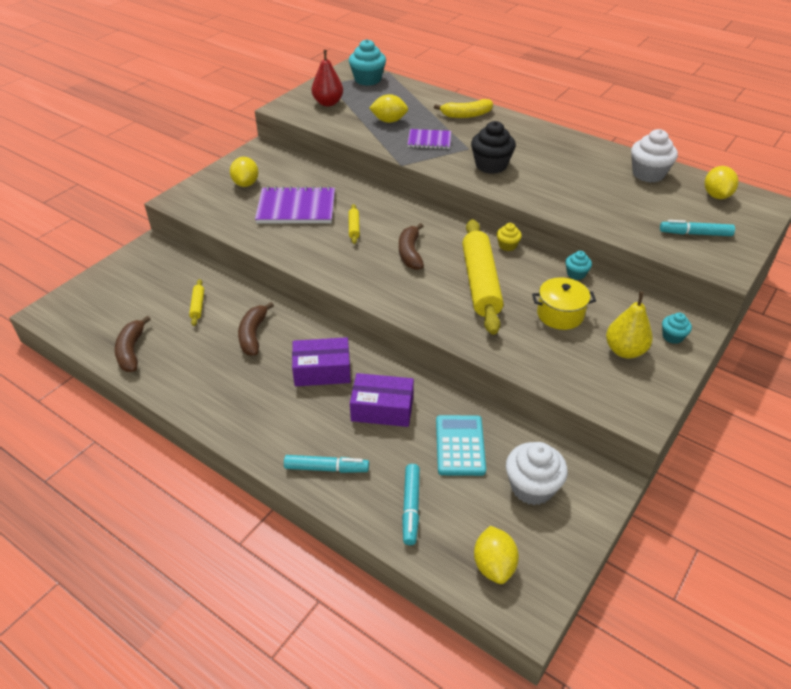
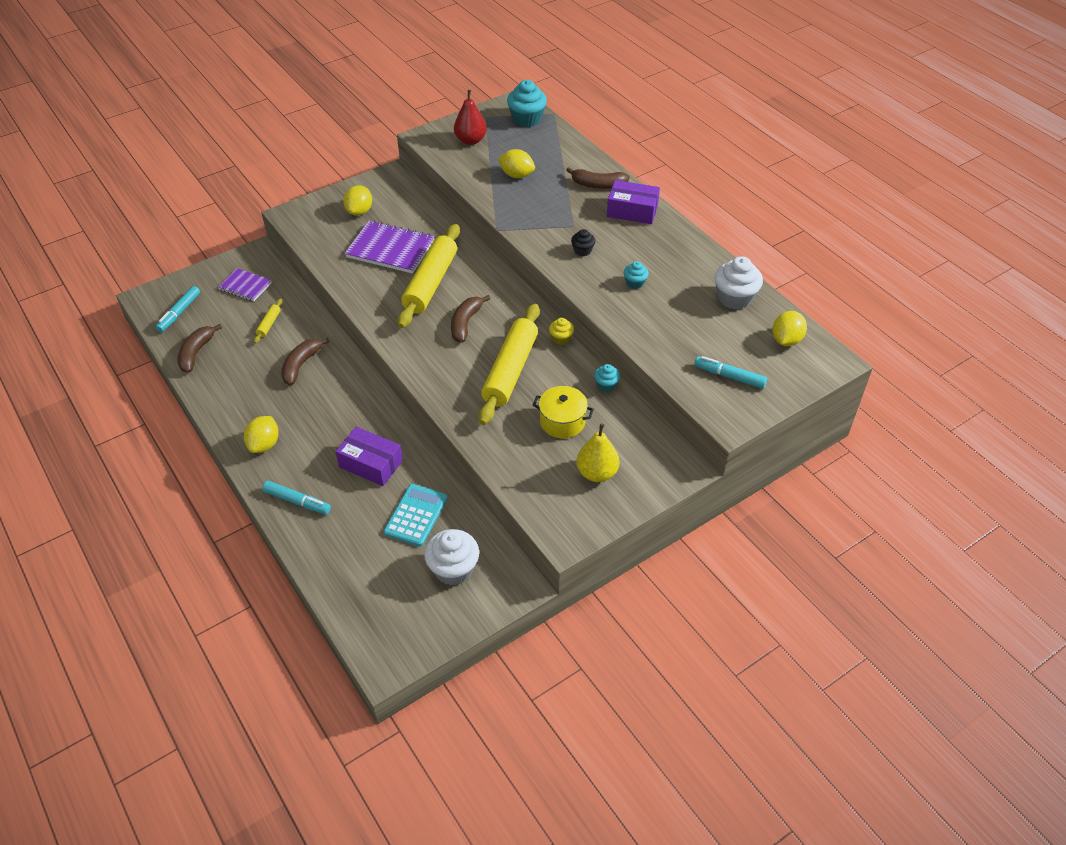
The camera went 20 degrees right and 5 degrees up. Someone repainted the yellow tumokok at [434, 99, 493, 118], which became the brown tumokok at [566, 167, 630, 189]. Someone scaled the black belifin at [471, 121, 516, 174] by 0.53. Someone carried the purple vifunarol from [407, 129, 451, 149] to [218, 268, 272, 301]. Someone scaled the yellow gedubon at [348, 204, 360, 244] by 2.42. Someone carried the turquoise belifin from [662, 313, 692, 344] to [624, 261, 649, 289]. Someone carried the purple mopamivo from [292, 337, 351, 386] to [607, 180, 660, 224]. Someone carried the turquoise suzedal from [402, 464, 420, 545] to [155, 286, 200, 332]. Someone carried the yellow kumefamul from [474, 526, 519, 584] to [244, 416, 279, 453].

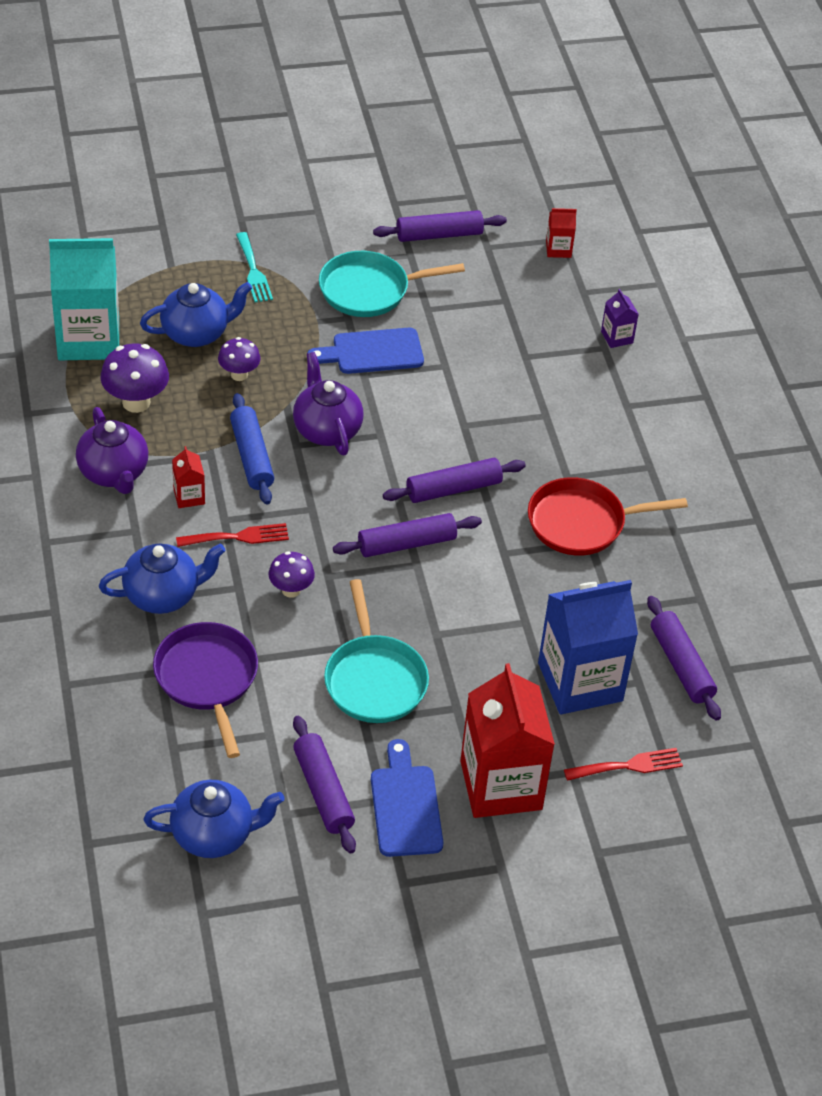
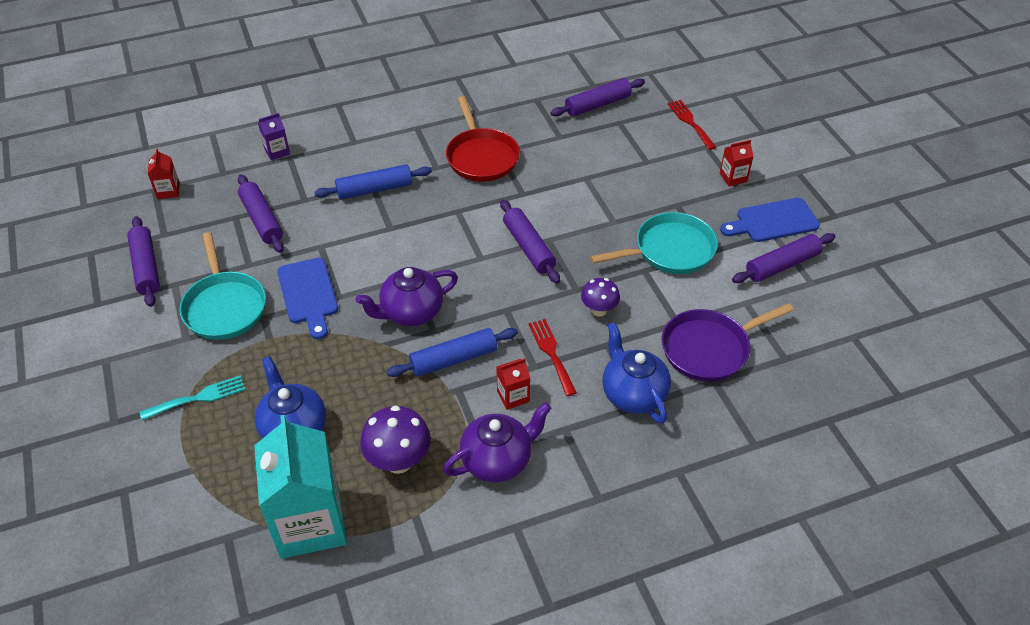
The camera went 95 degrees left and 0 degrees up. Someone took away the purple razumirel at [218, 337, 260, 381]. Someone carried the purple gedubon from [383, 458, 526, 503] to [238, 175, 284, 253]. Someone took away the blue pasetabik at [538, 580, 638, 715]. Someone scaled the red pasetabik at [460, 663, 555, 818] by 0.42. Someone took away the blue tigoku at [144, 780, 285, 858]. Someone put down the blue gedubon at [314, 164, 432, 200].

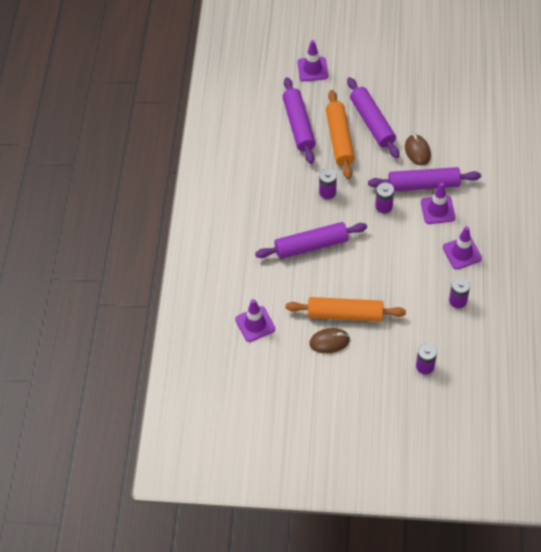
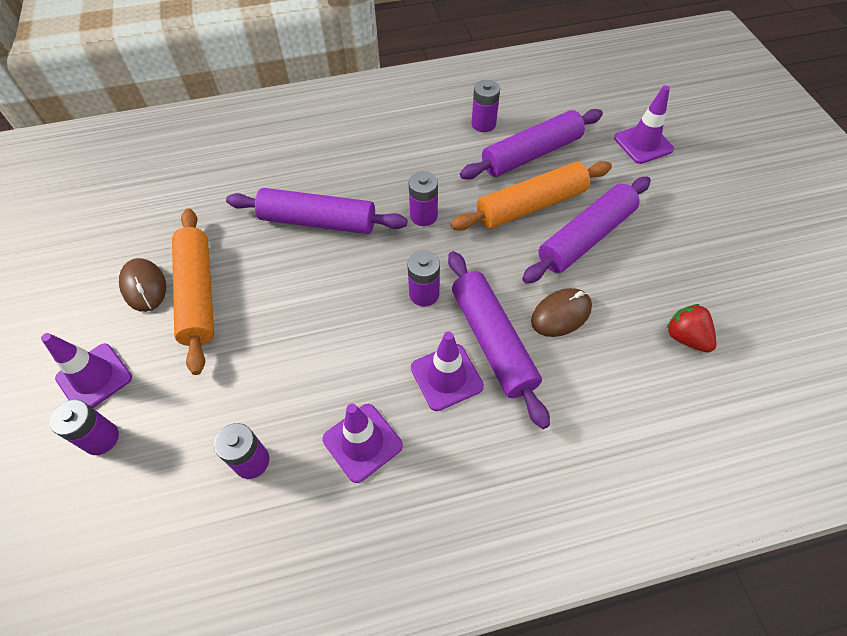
The camera went 70 degrees right and 0 degrees up. Someone rotated the purple gedubon at [255, 222, 367, 259] by 45 degrees counterclockwise. Someone carried the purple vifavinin from [235, 299, 275, 342] to [41, 333, 132, 408]. Someone put down the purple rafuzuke at [472, 80, 500, 132]. Someone put down the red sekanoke at [667, 304, 717, 353].

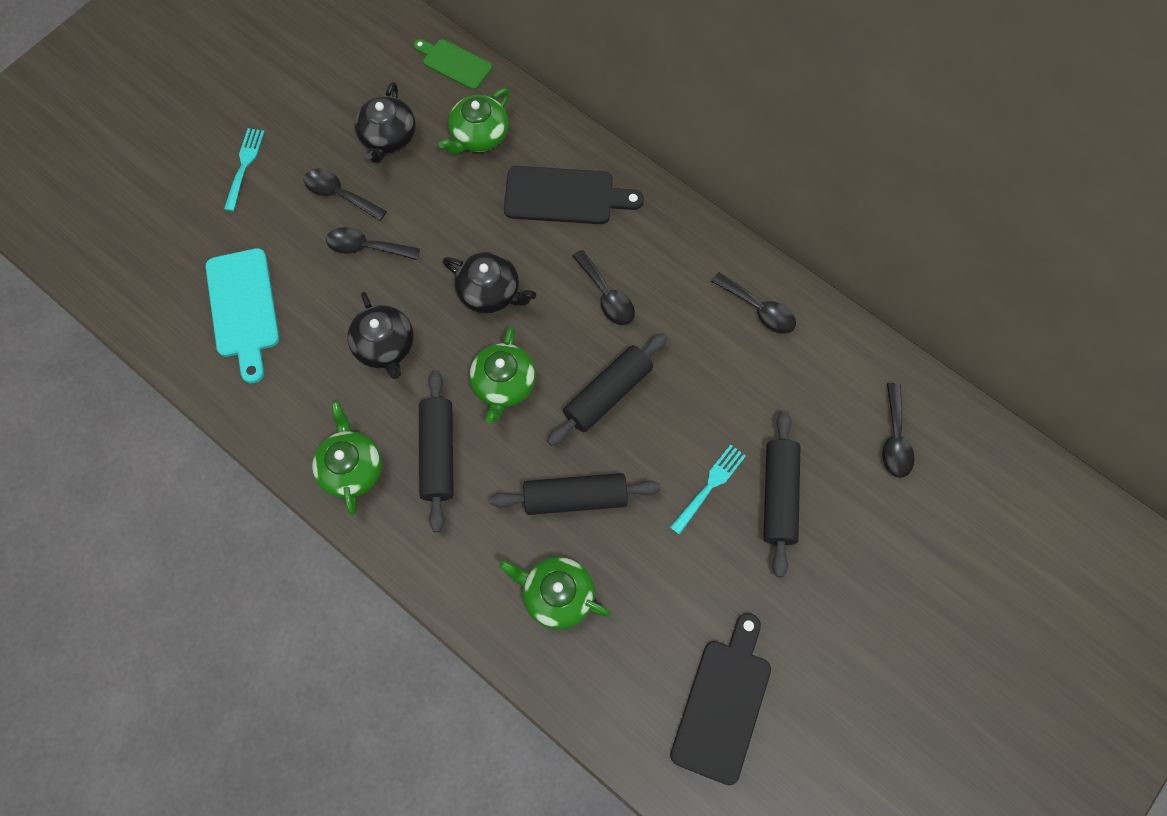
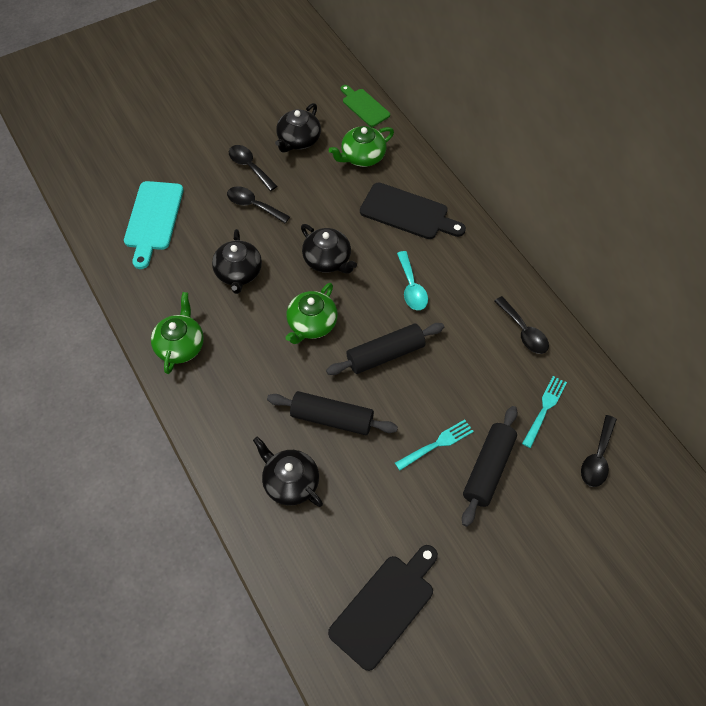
The camera went 20 degrees right and 10 degrees down. Someone carried the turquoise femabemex from [224, 128, 265, 211] to [522, 376, 567, 448]. Someone repainted the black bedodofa at [572, 250, 635, 325], which became the turquoise bedodofa at [397, 251, 428, 310]. Someone took away the black gedubon at [419, 370, 454, 532]. Someone repainted the green tigoku at [499, 557, 610, 629], which became the black tigoku at [253, 436, 323, 507].

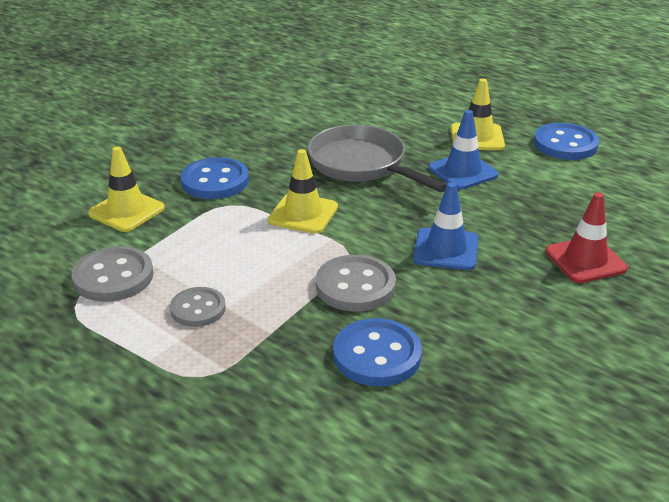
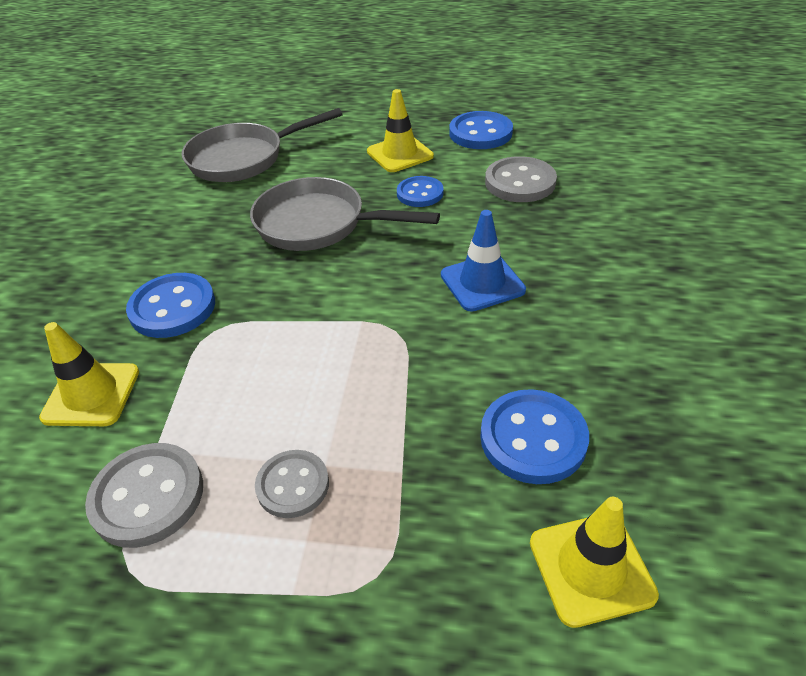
The camera went 30 degrees left and 10 degrees up. Someone swapped the blue vifavinin at [429, 110, 498, 190] for the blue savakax at [397, 176, 443, 207]. Someone carried the yellow vifavinin from [268, 149, 338, 234] to [530, 497, 659, 628]. Someone took away the red vifavinin at [546, 192, 628, 283]. Someone carried the grey savakax from [316, 255, 396, 312] to [485, 156, 557, 202]. Someone put down the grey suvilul at [182, 108, 342, 182].

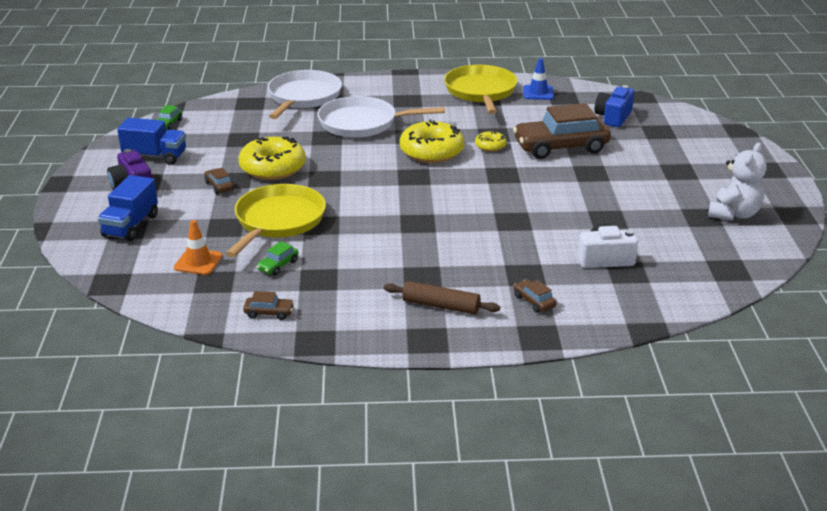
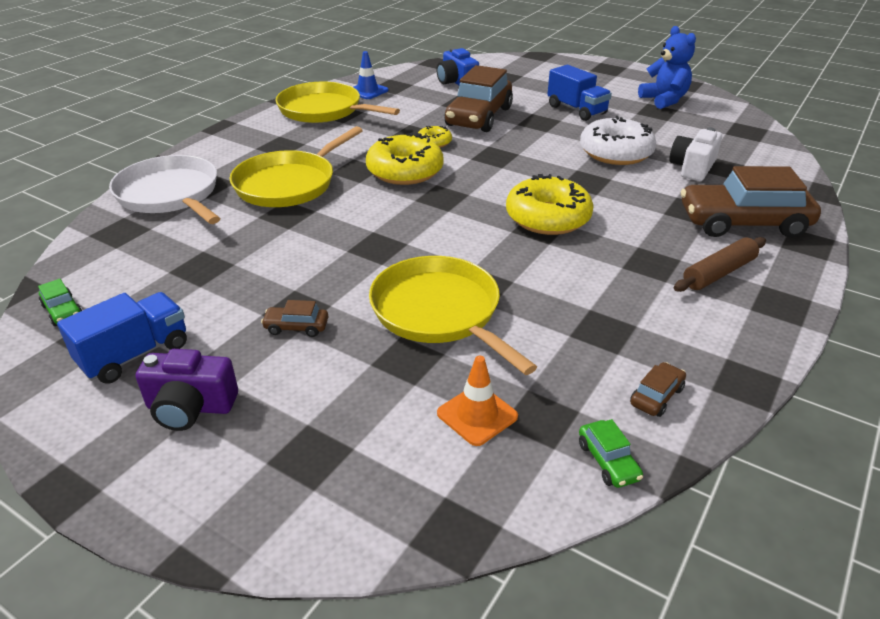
The camera went 55 degrees left and 5 degrees up. Someone repainted the white suvilul at [317, 96, 445, 138], which became the yellow suvilul at [229, 126, 363, 207]. Someone carried the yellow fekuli from [239, 136, 306, 180] to [506, 174, 594, 235]. Someone repainted the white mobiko at [708, 142, 767, 221], which became the blue mobiko at [638, 26, 696, 109]. Someone carried the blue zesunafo from [98, 175, 158, 241] to [547, 65, 612, 121]. Someone carried the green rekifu from [257, 241, 298, 276] to [579, 419, 643, 488]. Someone scaled the brown rekifu at [514, 279, 557, 313] by 2.42. Someone put down the white fekuli at [580, 116, 656, 165].

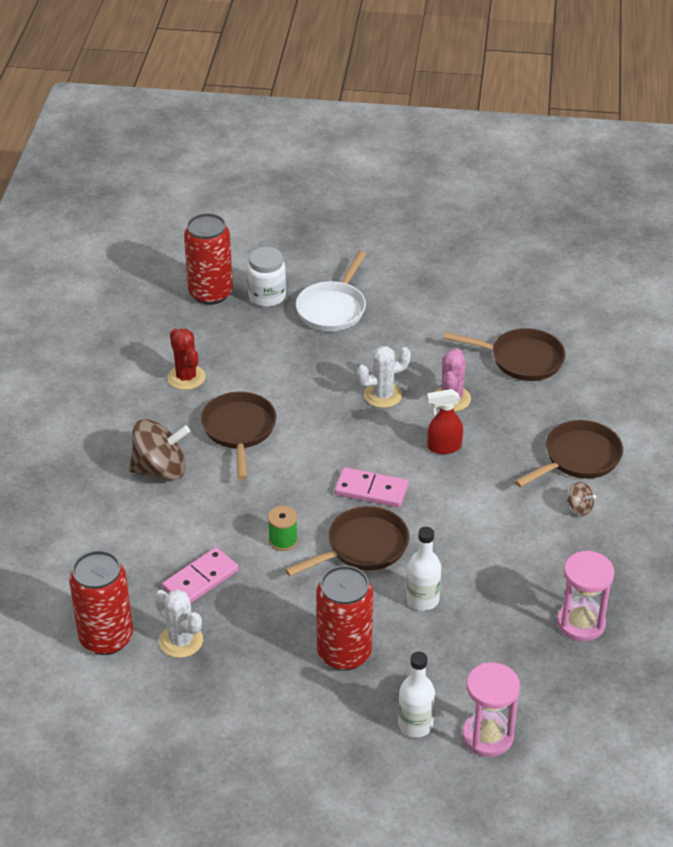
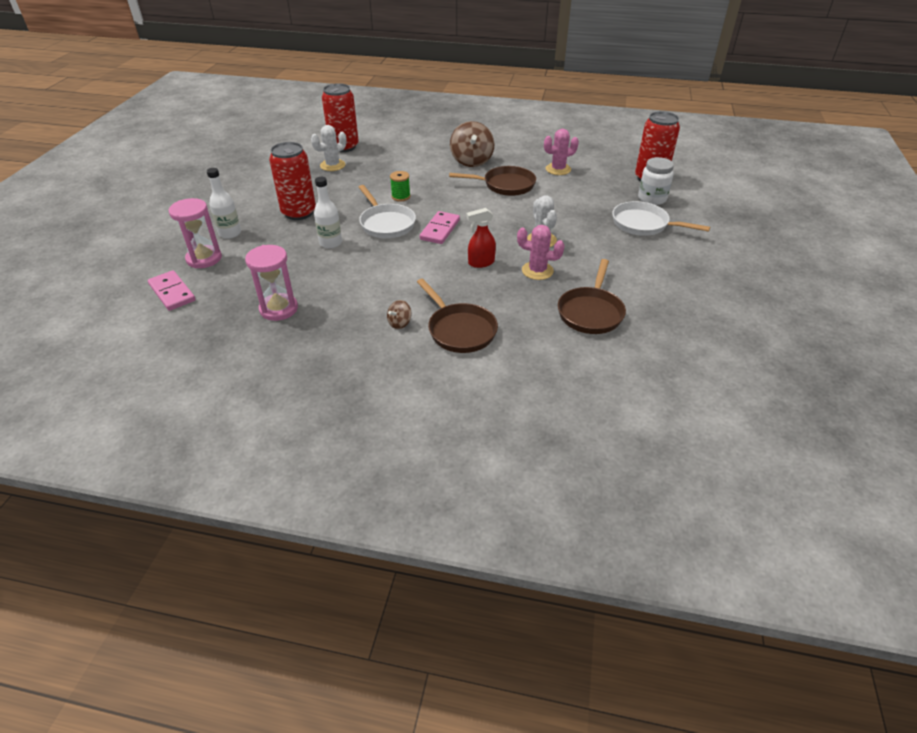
The camera went 95 degrees right and 0 degrees up. Someone repainted the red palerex at [167, 329, 205, 390], which became the pink palerex at [544, 129, 579, 175]. Someone rotated the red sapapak at [427, 389, 463, 454] by 105 degrees counterclockwise. Someone repainted the brown suvilul at [285, 506, 409, 576], which became the white suvilul at [359, 185, 416, 238]. Someone carried the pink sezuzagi from [162, 547, 239, 603] to [148, 270, 196, 311].

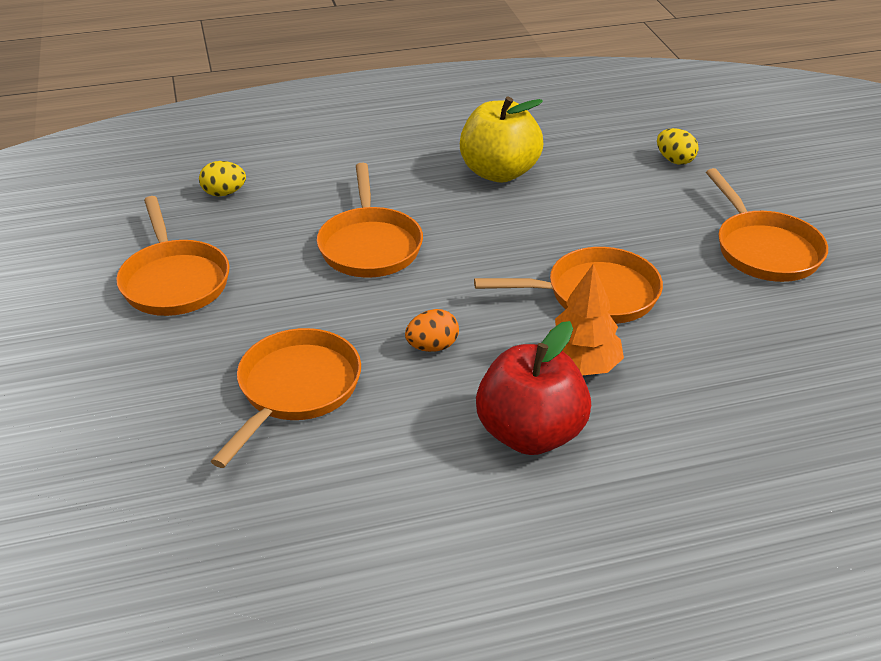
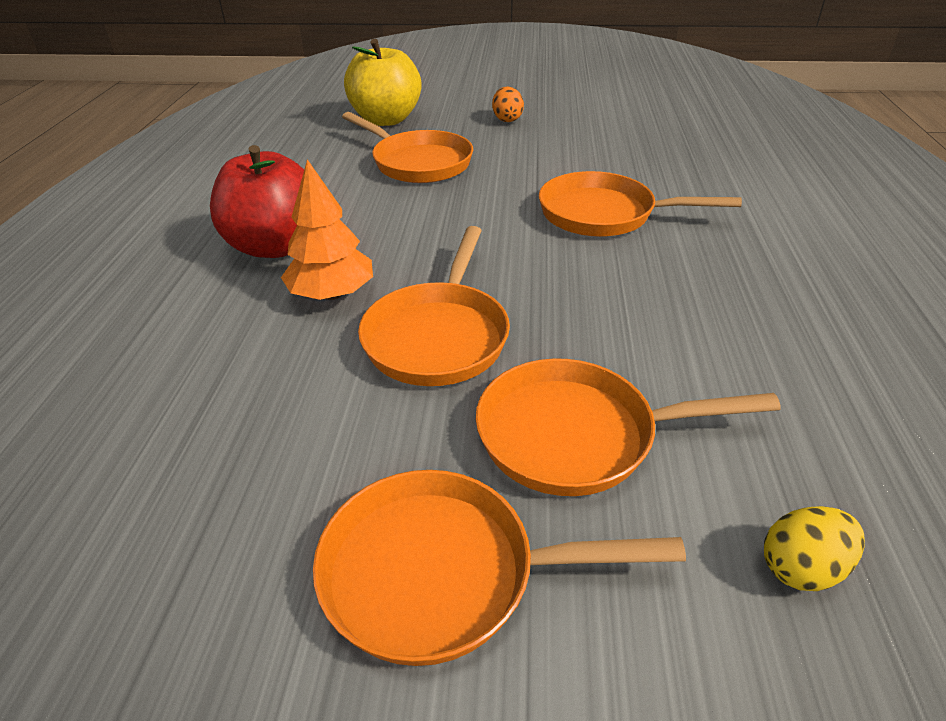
The camera went 110 degrees right and 0 degrees up. Someone carried the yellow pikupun from [460, 97, 543, 183] to [344, 39, 421, 126]. Someone took away the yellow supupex at [199, 161, 246, 196]. Someone carried the orange suvilul from [116, 196, 230, 316] to [476, 358, 781, 496]. Someone carried the orange supupex from [405, 309, 459, 352] to [492, 86, 524, 122].

